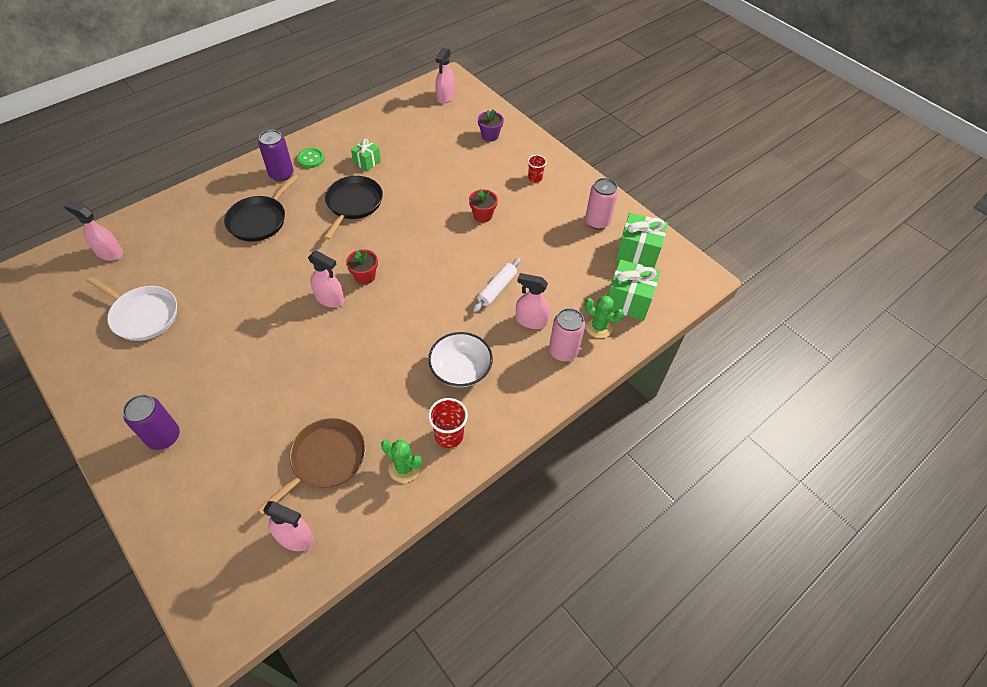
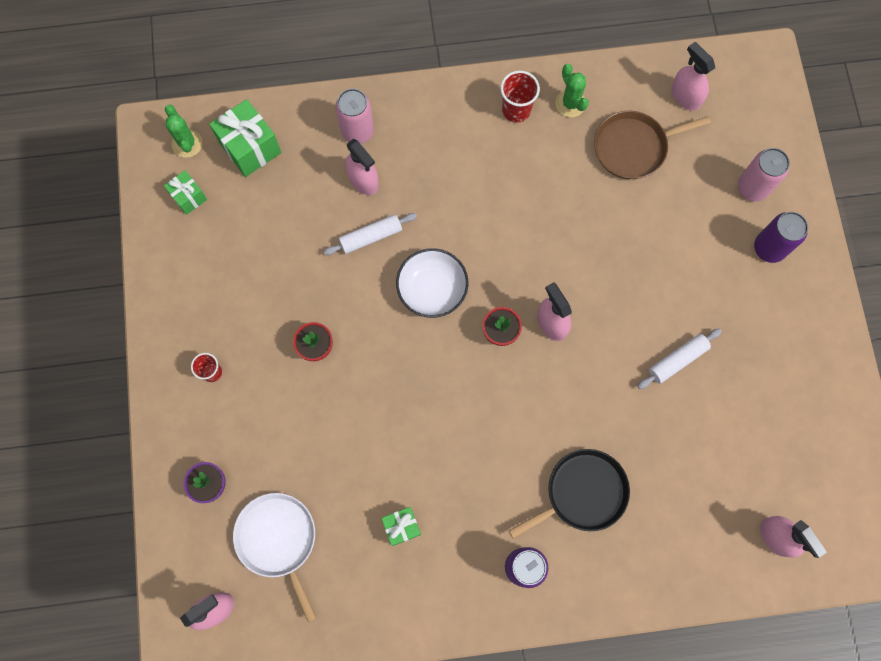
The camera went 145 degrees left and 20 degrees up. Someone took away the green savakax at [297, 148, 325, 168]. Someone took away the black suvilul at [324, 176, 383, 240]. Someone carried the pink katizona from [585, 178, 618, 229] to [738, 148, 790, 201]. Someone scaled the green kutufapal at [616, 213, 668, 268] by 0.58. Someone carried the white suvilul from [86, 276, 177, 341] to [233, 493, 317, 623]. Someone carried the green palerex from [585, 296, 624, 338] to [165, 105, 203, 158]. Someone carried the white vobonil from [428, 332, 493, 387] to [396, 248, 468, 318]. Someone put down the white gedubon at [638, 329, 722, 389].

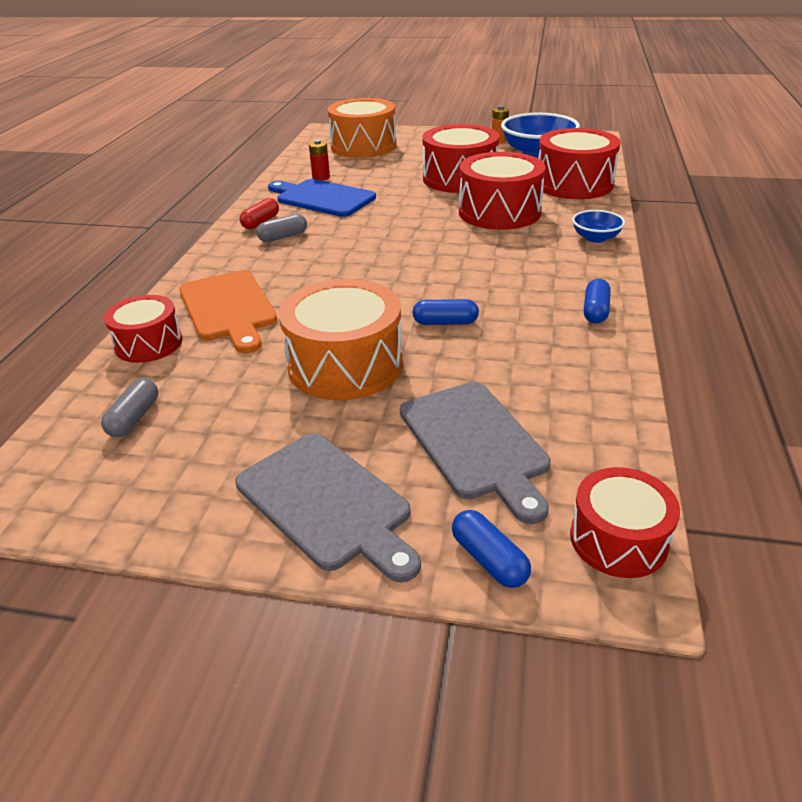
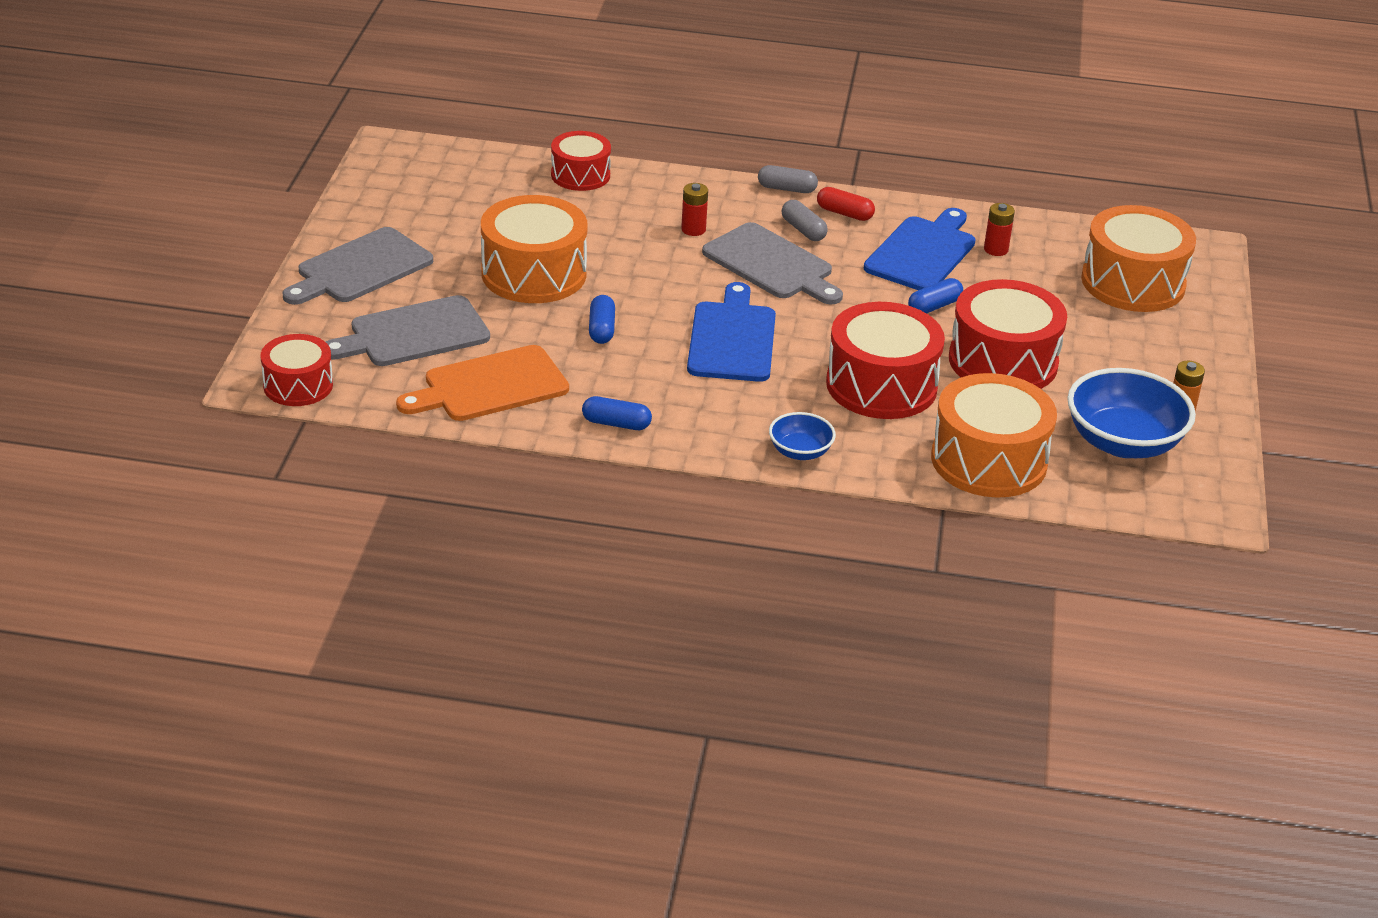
The camera went 85 degrees right and 0 degrees up. Someone repainted the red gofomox at [538, 128, 621, 199], which became the orange gofomox at [931, 373, 1057, 497]. Someone carried the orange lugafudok from [179, 270, 277, 353] to [396, 345, 569, 421]. Someone carried the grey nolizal from [101, 378, 158, 437] to [758, 165, 818, 193]. Someone carried the blue nolizal from [452, 510, 531, 588] to [908, 278, 963, 313]. Someone put down the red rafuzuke at [681, 183, 708, 236]. Someone put down the grey lugafudok at [702, 222, 843, 305]. Someone put down the blue lugafudok at [687, 282, 776, 382].

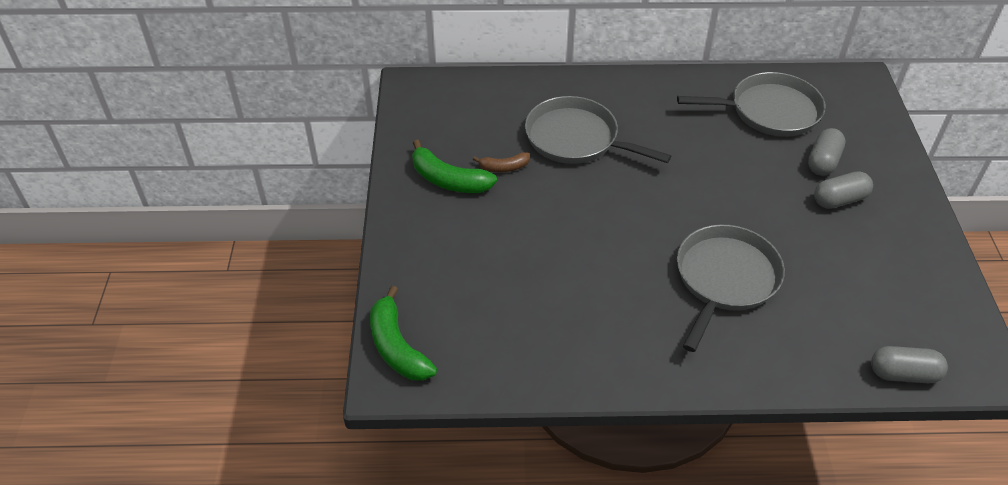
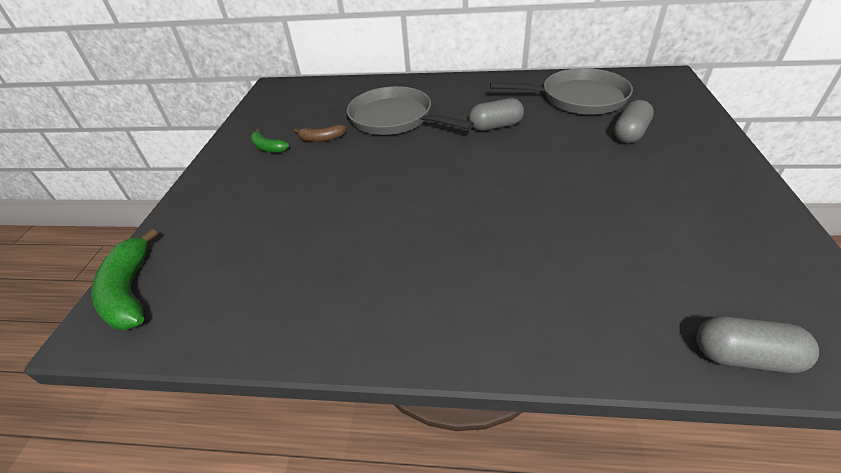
The camera went 10 degrees right and 5 degrees down. Someone scaled the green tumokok at [412, 140, 497, 193] by 0.57. Someone carried the grey nolizal from [814, 171, 873, 209] to [469, 98, 524, 131]. Someone took away the grey suvilul at [677, 225, 785, 352].

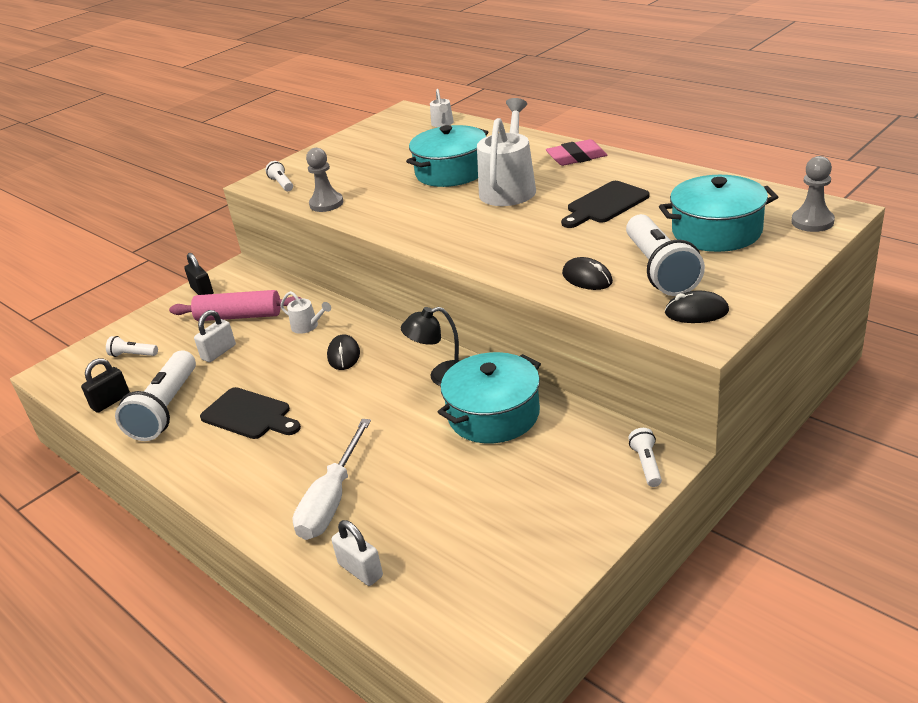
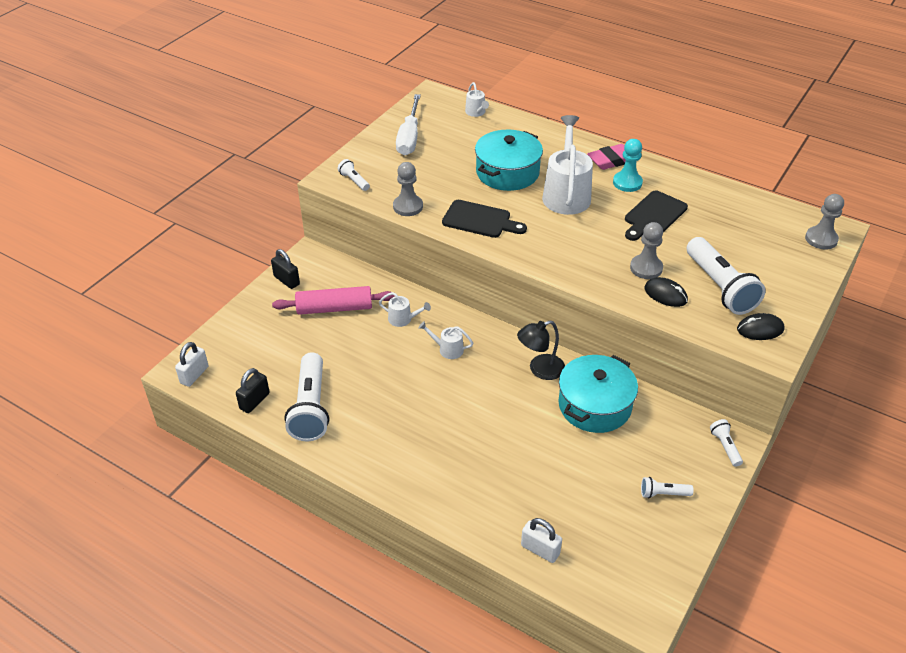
The camera went 15 degrees left and 10 degrees up. Someone took away the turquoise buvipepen at [659, 175, 778, 252]. Someone carried the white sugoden from [194, 310, 236, 362] to [175, 342, 208, 387]. Someone swapped the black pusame at [327, 334, 360, 370] for the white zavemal at [418, 321, 473, 359]. Someone carried the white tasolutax from [106, 336, 158, 357] to [641, 477, 694, 498]. Someone carried the black lugafudok from [200, 387, 301, 439] to [442, 200, 527, 238]. Someone carried the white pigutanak from [292, 419, 371, 540] to [396, 94, 421, 156]. Someone put down the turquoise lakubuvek at [613, 139, 643, 192]. Someone put down the grey lakubuvek at [630, 222, 663, 279].

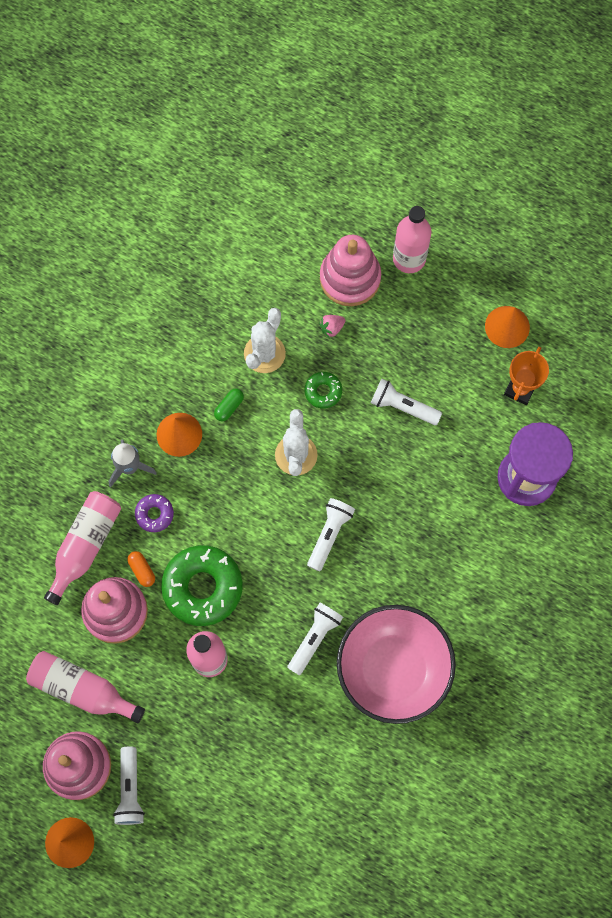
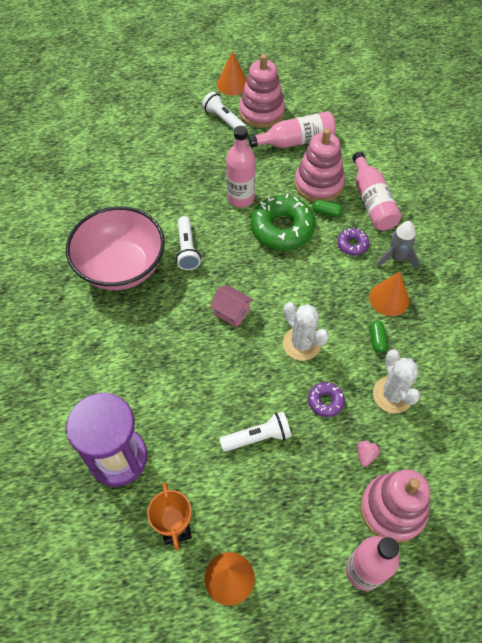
The camera went 140 degrees right and 15 degrees down. Someone repainted the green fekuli at [304, 372, 342, 409], which became the purple fekuli at [308, 382, 345, 417]. Someone swapped the white tasolutax at [307, 498, 355, 571] for the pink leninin at [210, 285, 253, 327]. Someone repainted the orange nolizal at [127, 551, 155, 587], which became the green nolizal at [312, 200, 343, 217].

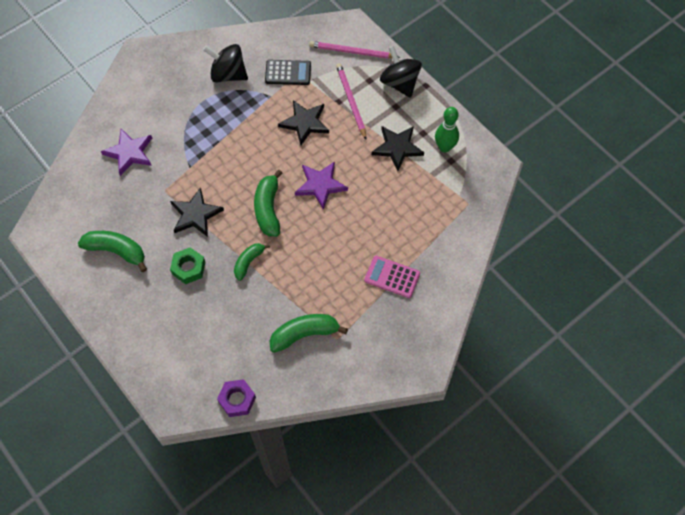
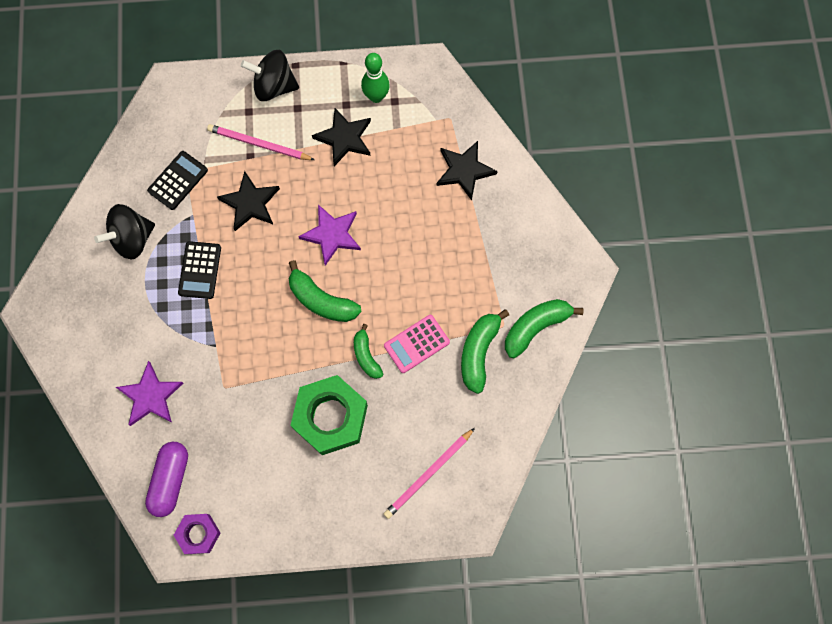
The camera went 55 degrees left and 10 degrees up. Someone carried the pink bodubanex from [309, 41, 400, 59] to [384, 428, 475, 519]. Someone carried the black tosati from [170, 187, 224, 237] to [436, 141, 498, 200]. Someone carried the green tumokok from [78, 231, 147, 272] to [505, 299, 583, 358]. Someone scaled the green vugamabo at [170, 247, 205, 284] by 1.84. Someone carried the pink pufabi from [364, 256, 420, 298] to [384, 315, 450, 373]. Someone carried the purple vugamabo from [217, 379, 256, 417] to [174, 514, 220, 554]. Someone put down the black pufabi at [178, 241, 221, 299]. Someone put down the purple nolizal at [145, 442, 188, 517].

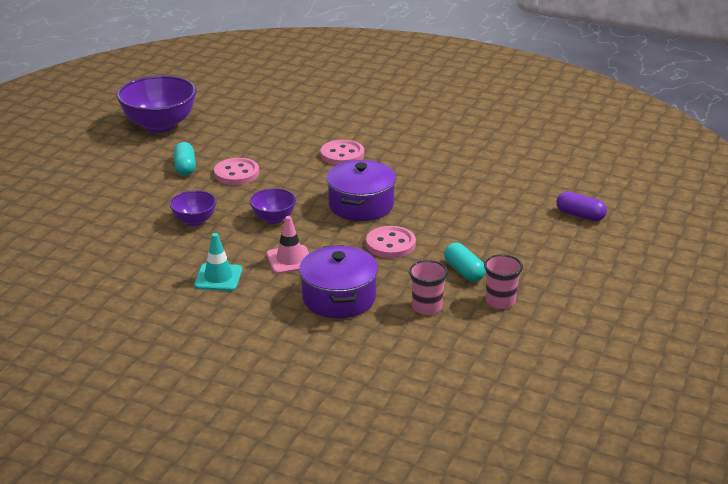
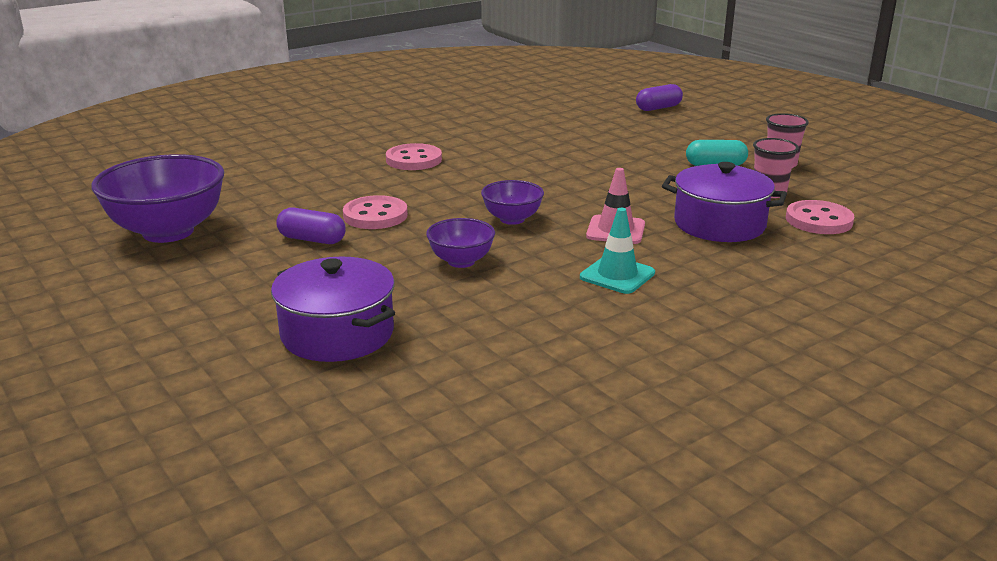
The camera went 60 degrees left and 5 degrees down. Someone repainted the turquoise nolizal at [174, 142, 196, 176], which became the purple nolizal at [276, 207, 346, 244]. Someone carried the purple buvipepen from [326, 160, 396, 221] to [271, 257, 395, 362]. Someone carried the pink savakax from [366, 226, 416, 258] to [786, 200, 854, 234].

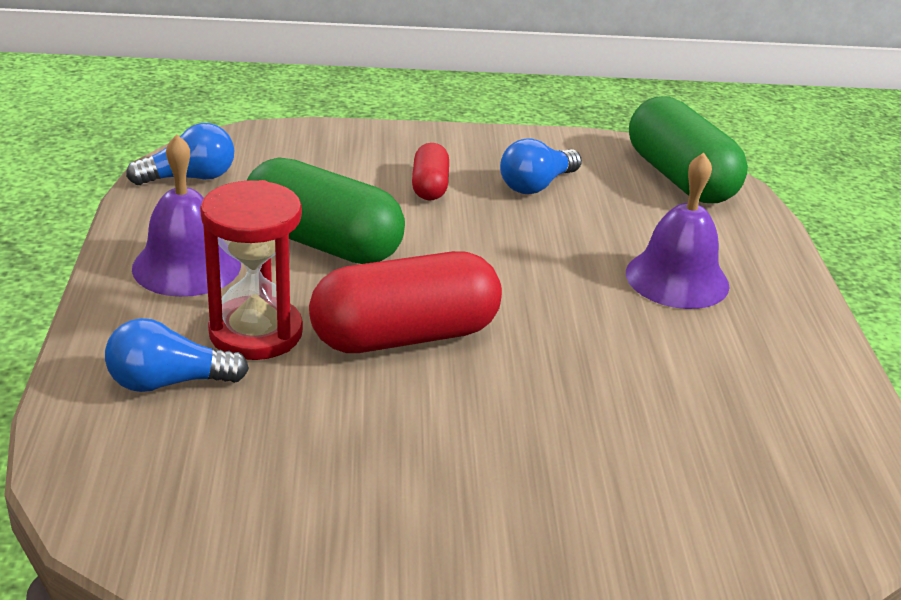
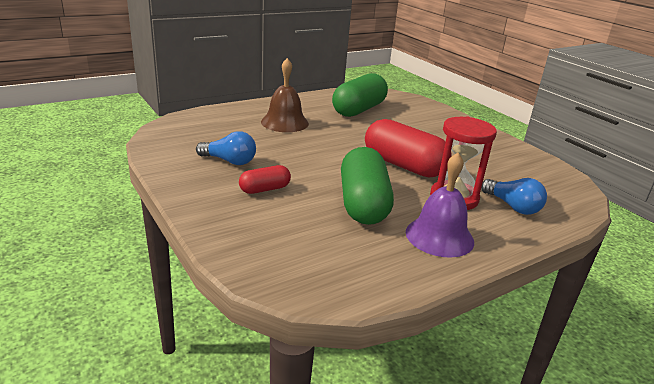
The camera went 120 degrees left and 5 degrees down. Someone carried the green nolizal from [629, 96, 748, 203] to [332, 73, 388, 117]. Someone took away the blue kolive at [126, 123, 234, 185]. Someone repainted the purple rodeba at [626, 153, 729, 309], which became the brown rodeba at [261, 58, 309, 132].

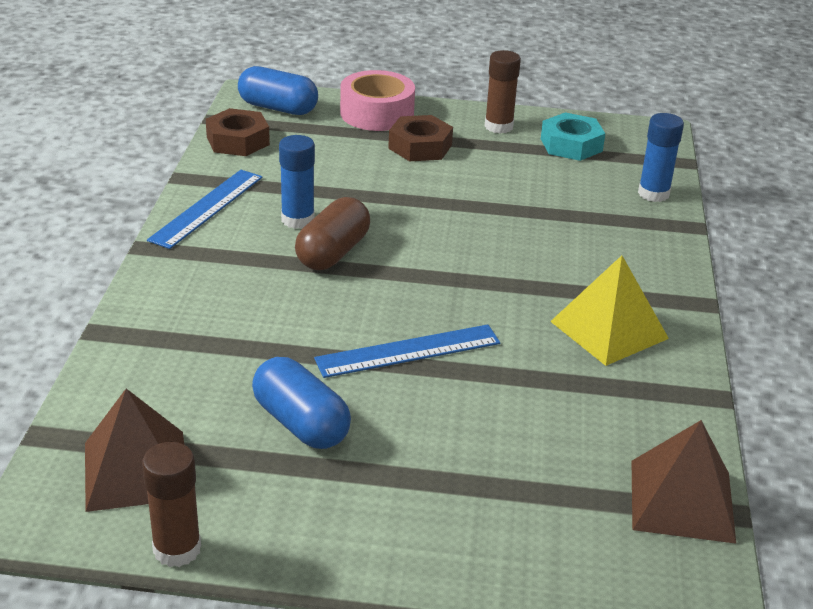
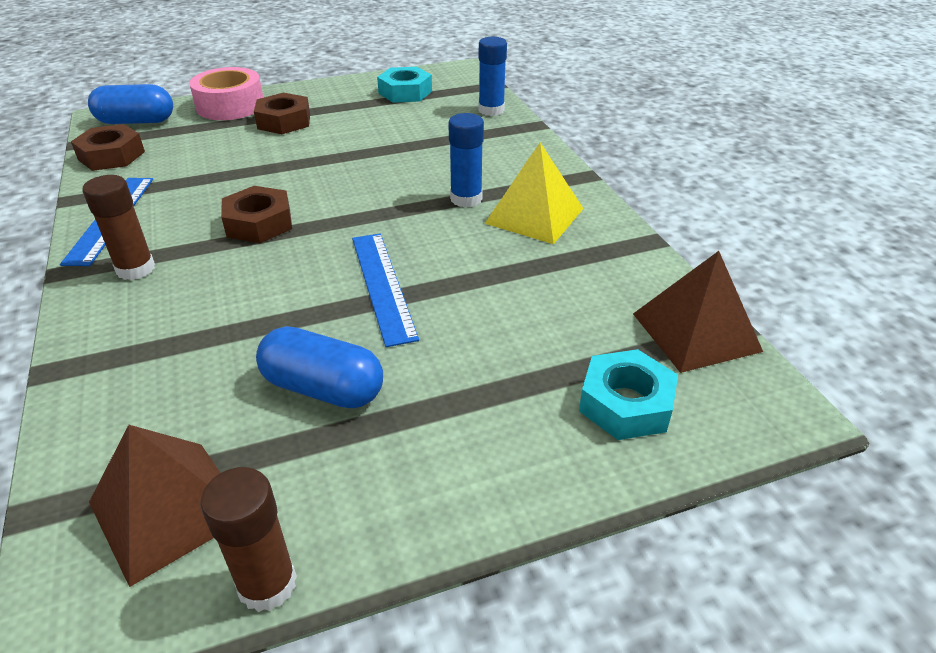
The camera went 25 degrees left and 5 degrees up. Someone carried the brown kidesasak from [484, 50, 521, 134] to [82, 175, 155, 280]. Someone carried the blue kidesasak from [279, 135, 315, 229] to [448, 113, 484, 208]. Someone swapped the brown nolizal at [295, 197, 370, 270] for the brown vugamabo at [221, 186, 292, 243]. Someone rotated the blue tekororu at [314, 324, 500, 378] by 60 degrees counterclockwise. Someone put down the turquoise vugamabo at [579, 349, 678, 440].

